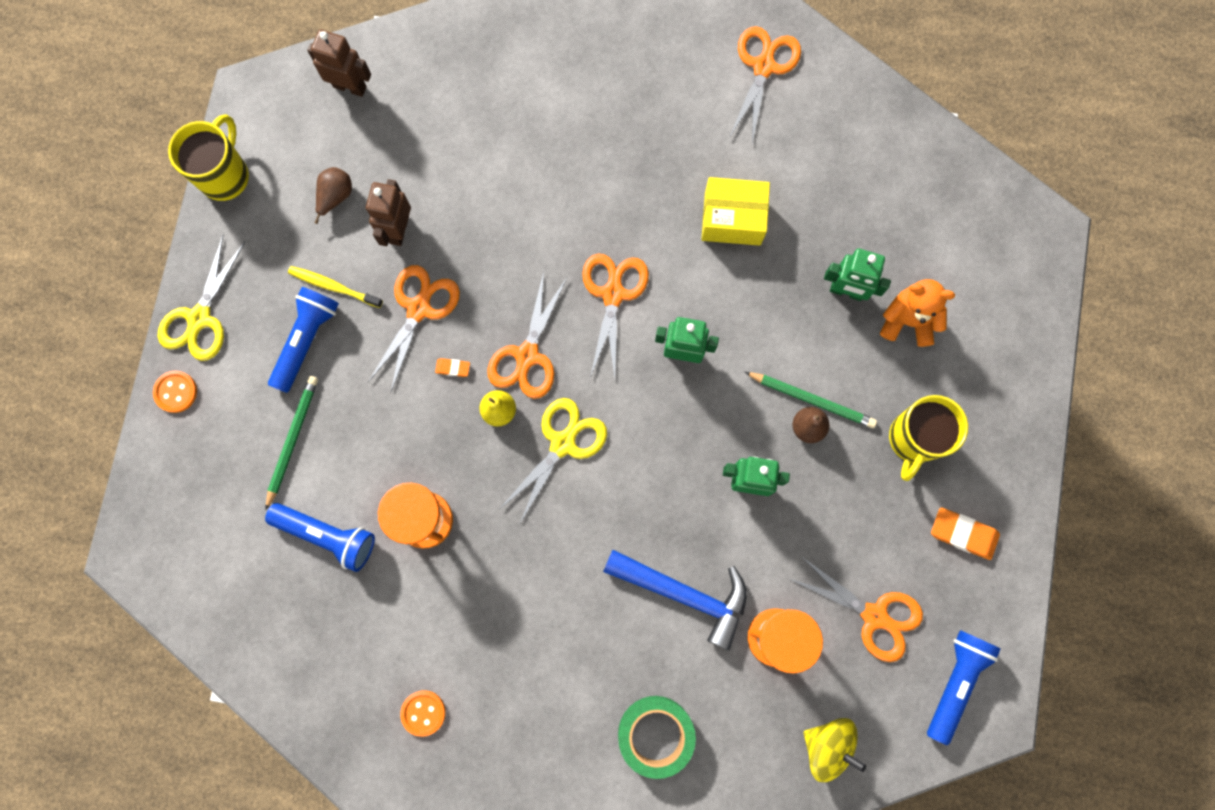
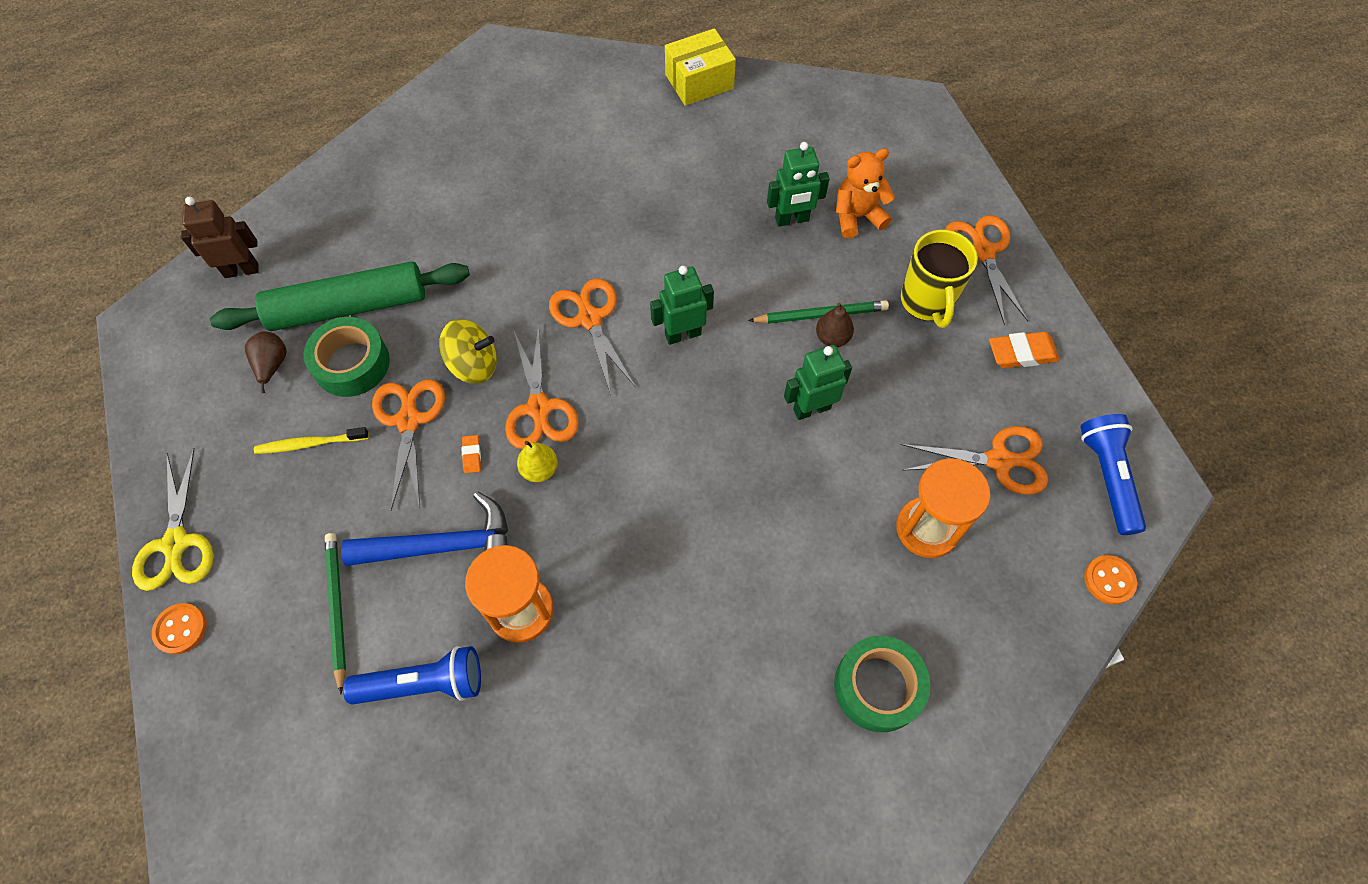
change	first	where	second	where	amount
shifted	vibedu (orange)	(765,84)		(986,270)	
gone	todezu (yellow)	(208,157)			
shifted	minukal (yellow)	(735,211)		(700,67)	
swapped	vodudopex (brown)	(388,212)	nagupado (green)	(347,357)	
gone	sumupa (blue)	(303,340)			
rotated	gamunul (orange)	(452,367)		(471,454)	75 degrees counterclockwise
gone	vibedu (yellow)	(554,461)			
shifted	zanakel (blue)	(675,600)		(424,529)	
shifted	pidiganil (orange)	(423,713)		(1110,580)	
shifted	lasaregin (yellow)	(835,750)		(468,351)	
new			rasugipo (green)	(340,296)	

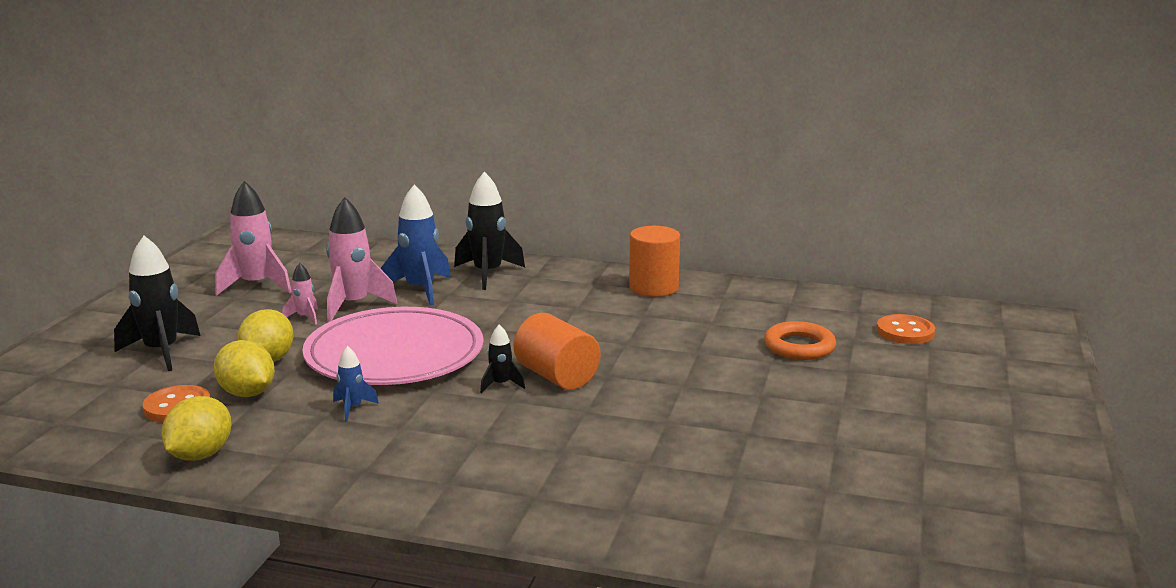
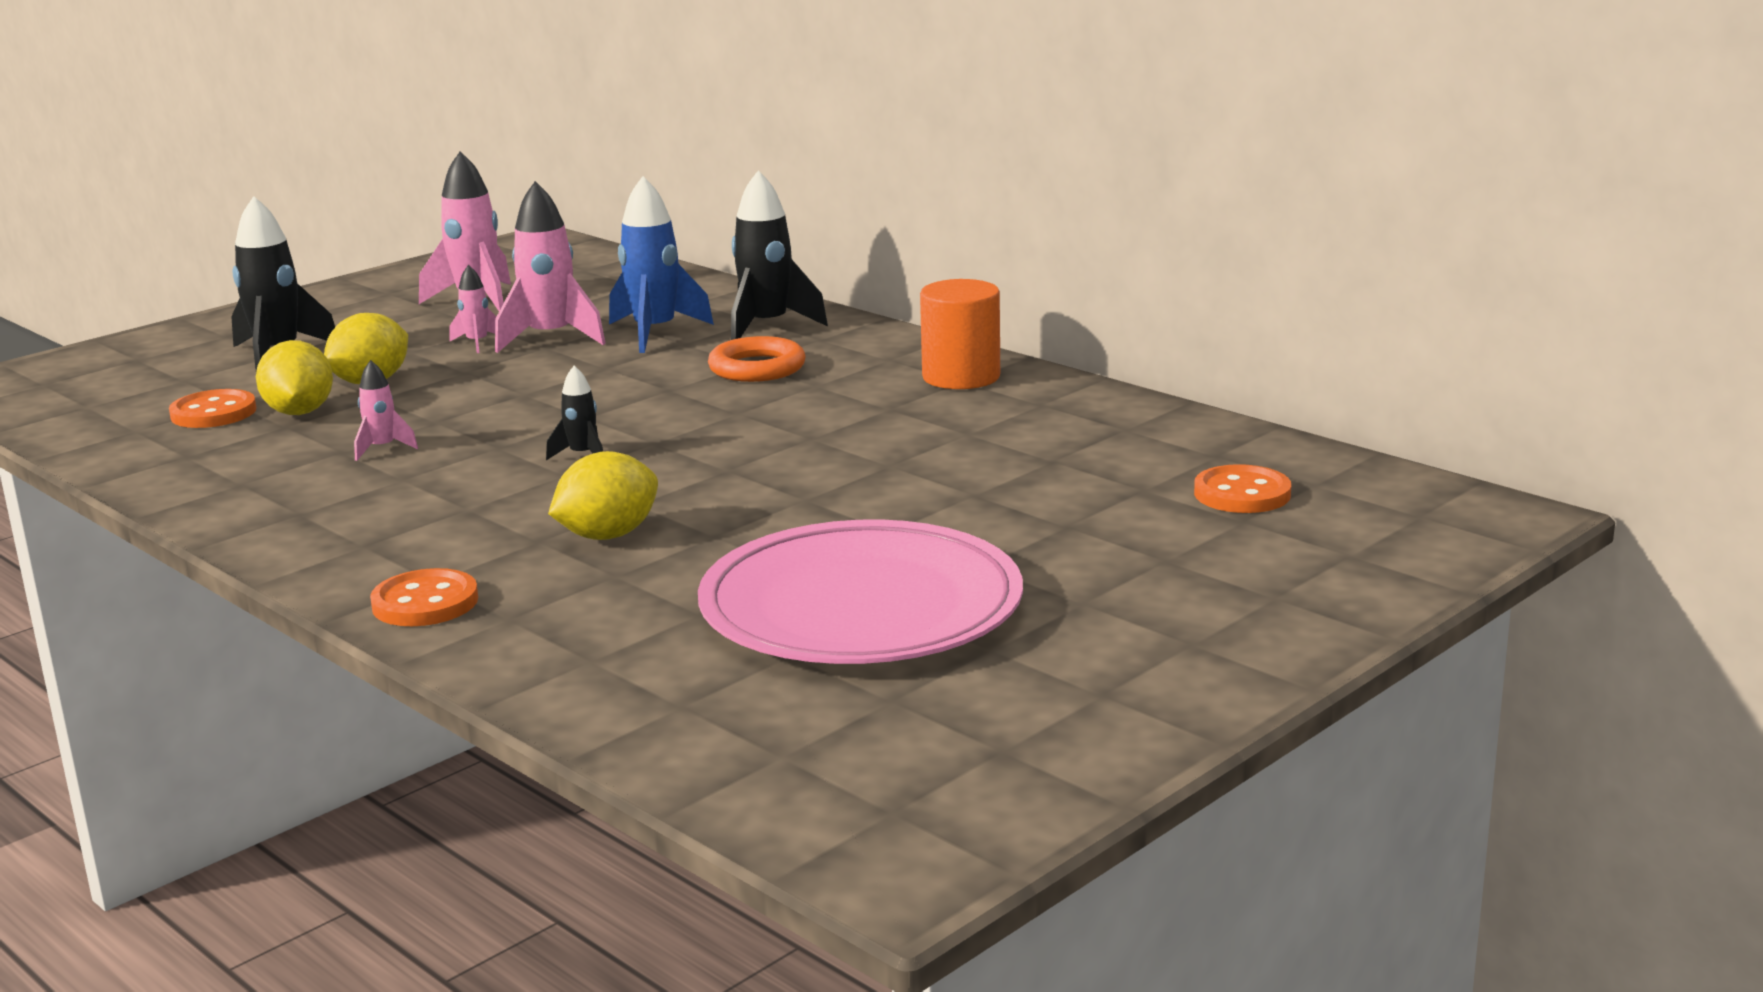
change	first	where	second	where	amount
shifted	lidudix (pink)	(393,346)		(860,591)	
gone	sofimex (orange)	(557,351)			
shifted	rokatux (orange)	(800,340)		(757,359)	
repainted	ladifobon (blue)	(356,383)	ladifobon (pink)	(386,410)	
shifted	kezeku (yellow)	(196,428)		(603,495)	
new			pidiganil (orange)	(424,597)	

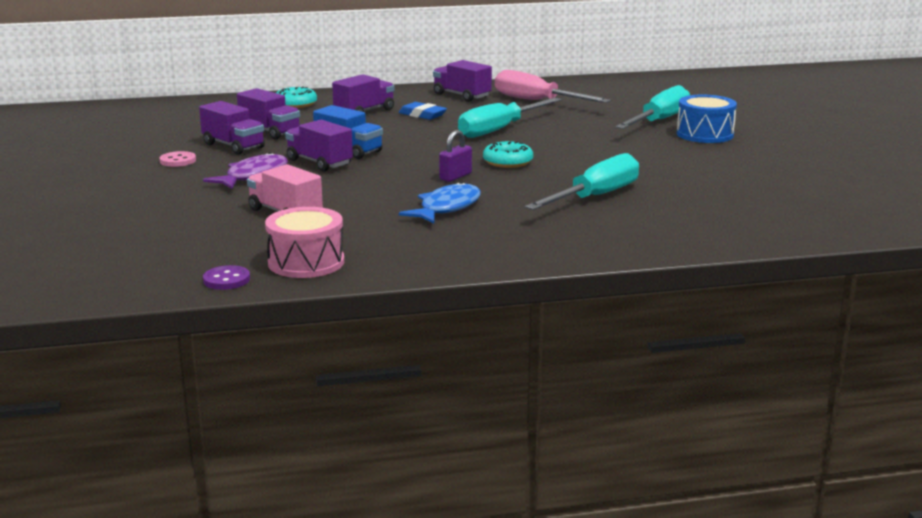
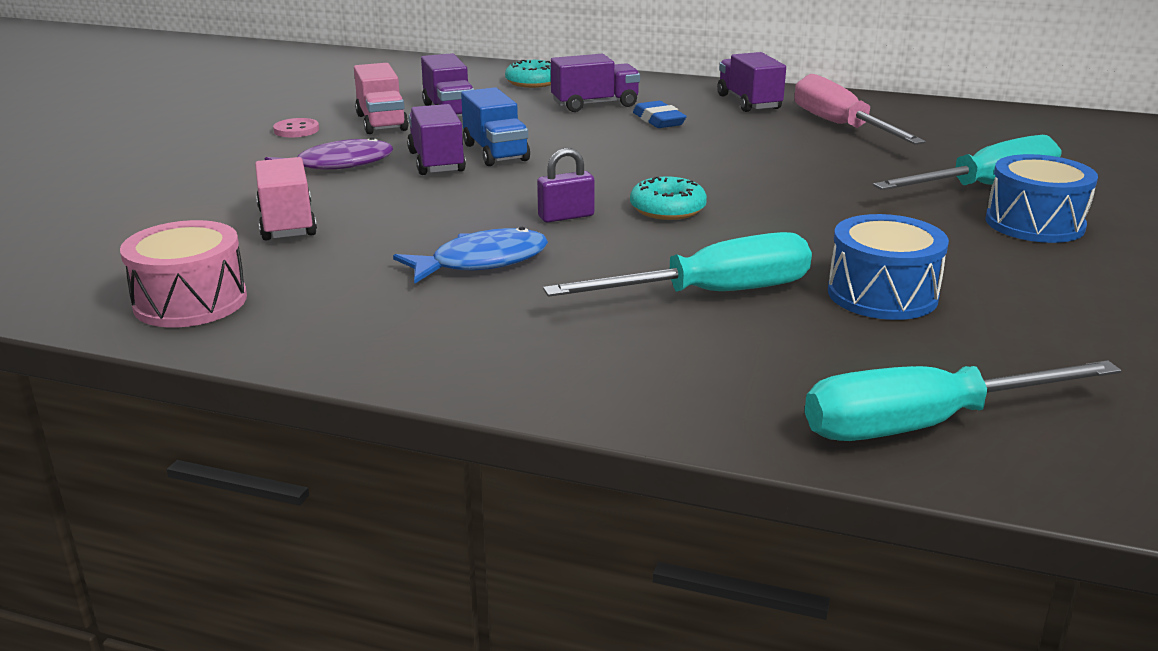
change	first	where	second	where	amount
shifted	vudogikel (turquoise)	(510,118)		(963,400)	
repainted	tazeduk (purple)	(232,128)	tazeduk (pink)	(381,98)	
gone	pidiganil (purple)	(226,277)			
new			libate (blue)	(888,267)	

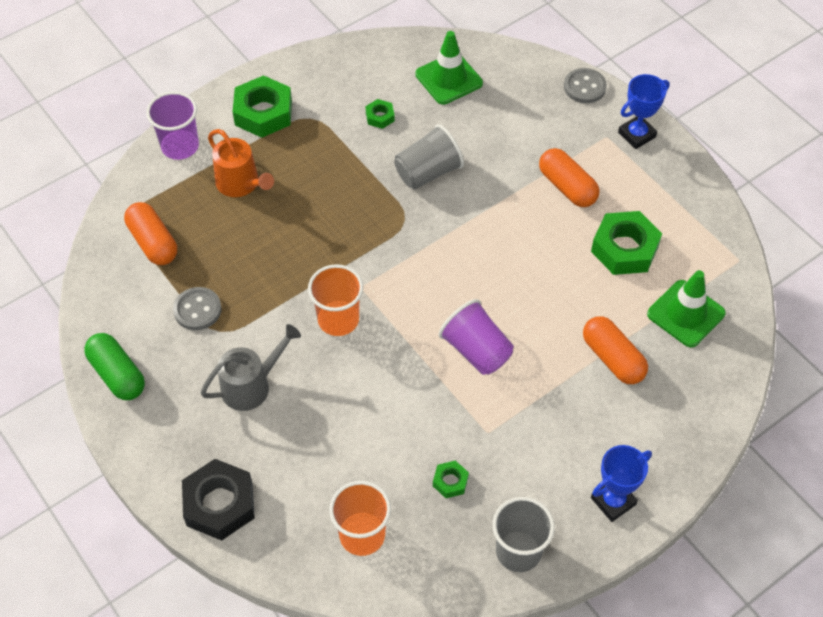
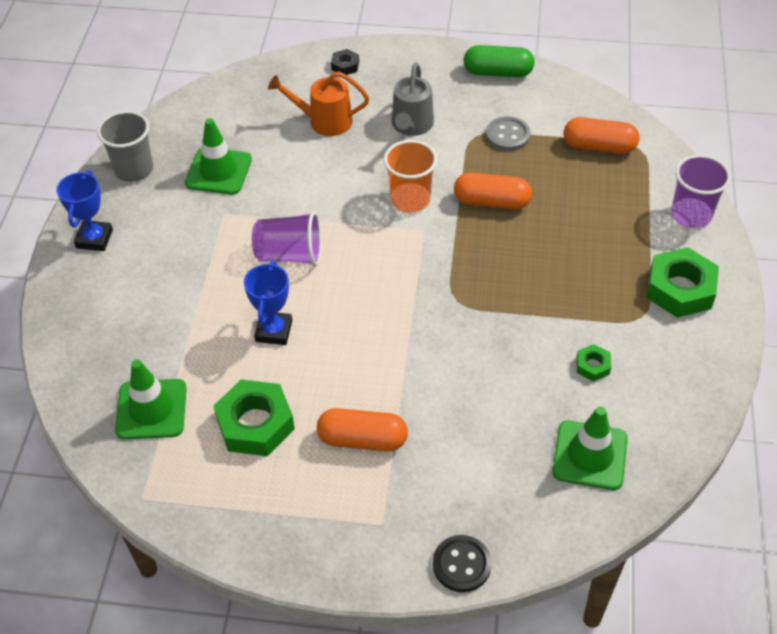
change	first	where	second	where	amount
repainted	pidiganil (grey)	(585,85)	pidiganil (black)	(462,563)	
shifted	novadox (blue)	(644,111)		(268,303)	
gone	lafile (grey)	(429,156)			
shifted	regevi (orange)	(241,163)		(318,104)	
shifted	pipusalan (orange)	(615,350)		(493,190)	
scaled	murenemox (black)	(218,500)		(345,62)	x0.48
swapped	murenemox (green)	(451,479)	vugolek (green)	(218,156)	
gone	lafile (orange)	(360,518)			

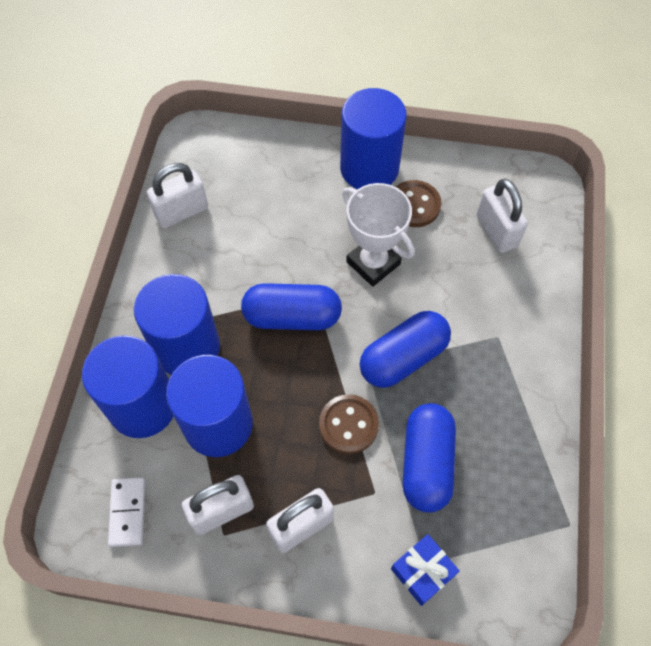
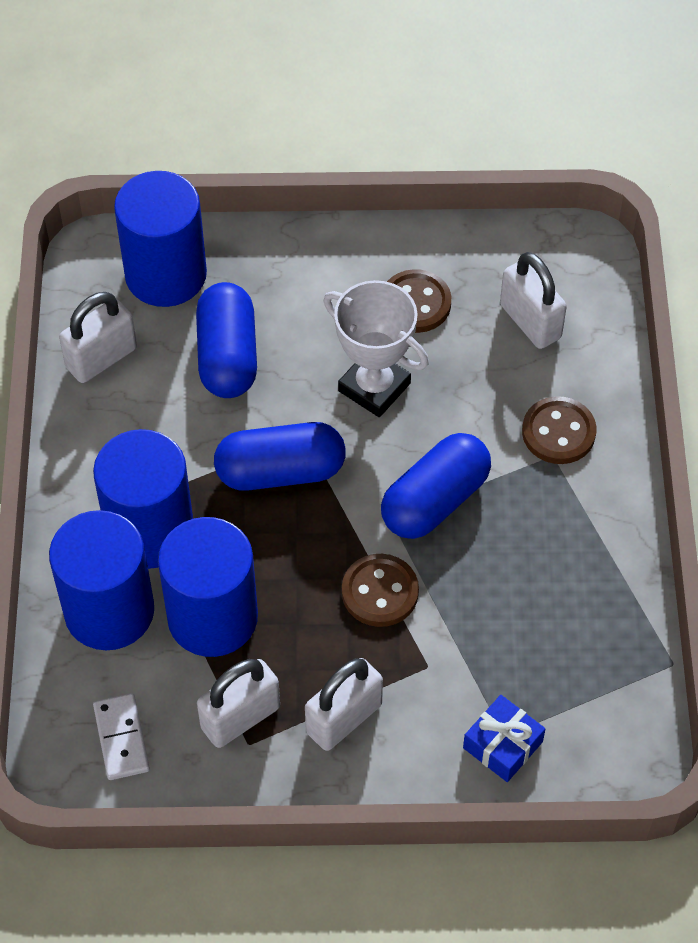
change	first	where	second	where	amount
shifted	sofimex (blue)	(373,138)		(160,239)	
shifted	pipusalan (blue)	(429,458)		(226,340)	
new			pidiganil (brown)	(559,430)	

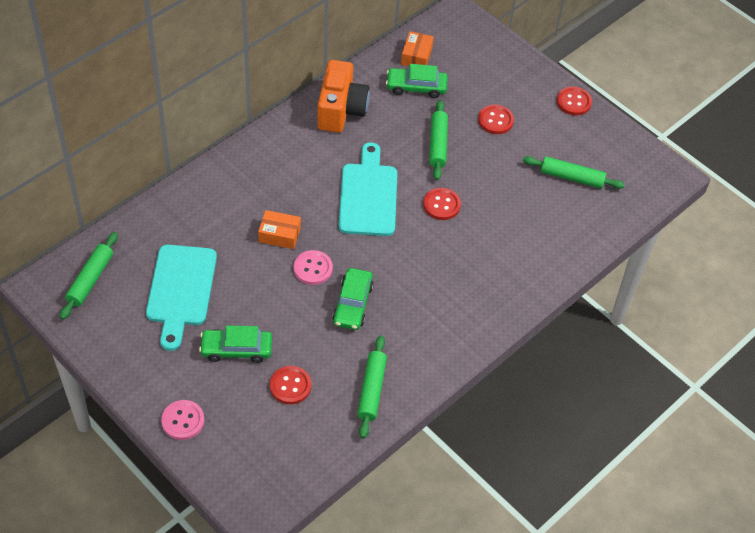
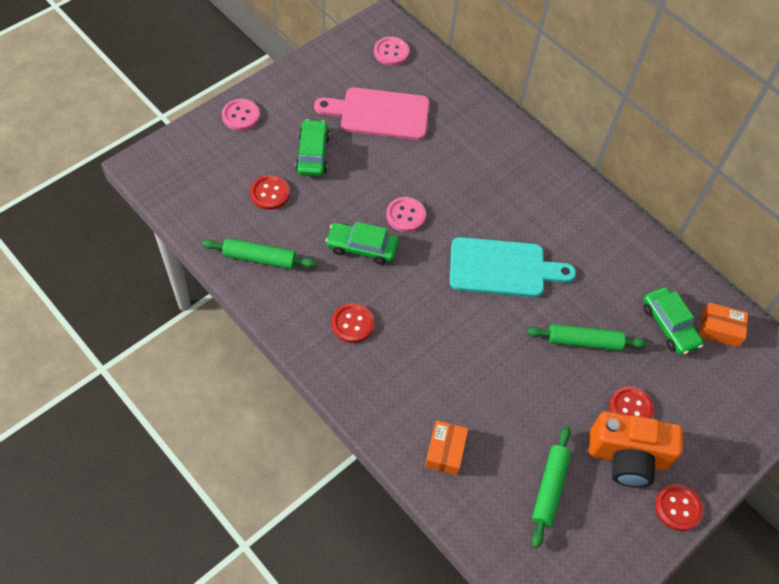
change	first	where	second	where	amount
shifted	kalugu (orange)	(343,96)		(636,449)	
rotated	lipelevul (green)	(417,81)		(673,321)	150 degrees clockwise
shifted	pidiganil (red)	(442,204)		(352,323)	
shifted	minukal (orange)	(279,229)		(446,447)	
swapped	rasugipo (green)	(89,276)	pidiganil (pink)	(391,51)	
repainted	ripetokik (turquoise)	(181,298)	ripetokik (pink)	(371,113)	

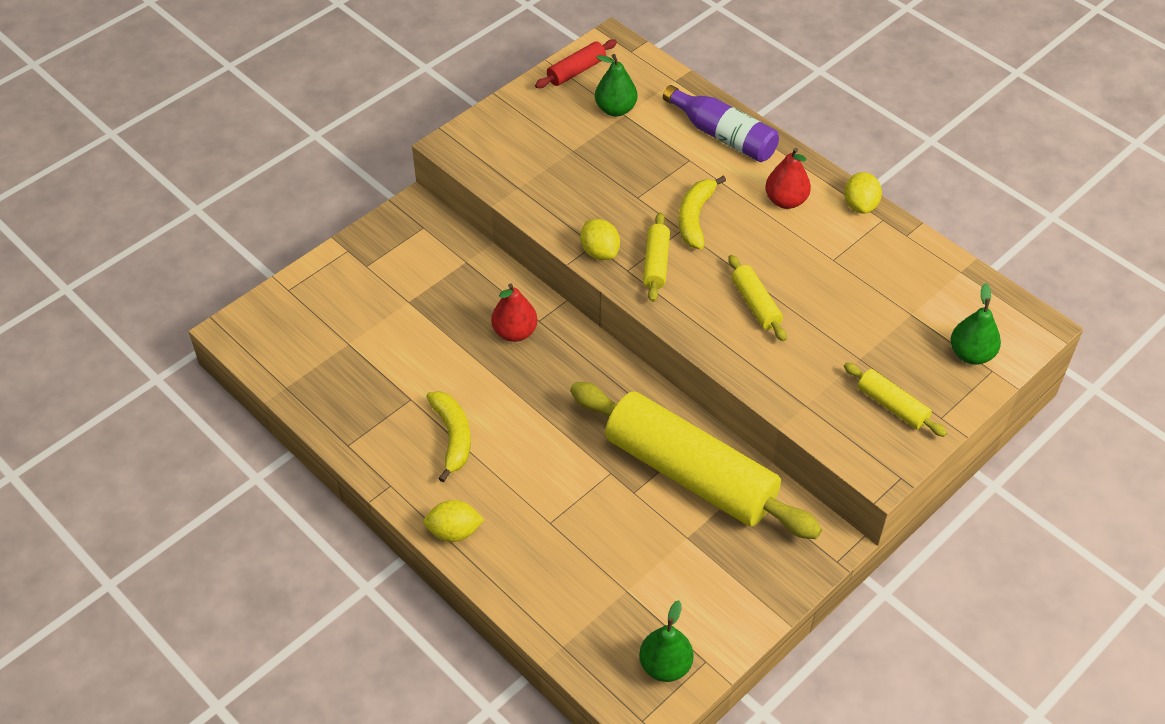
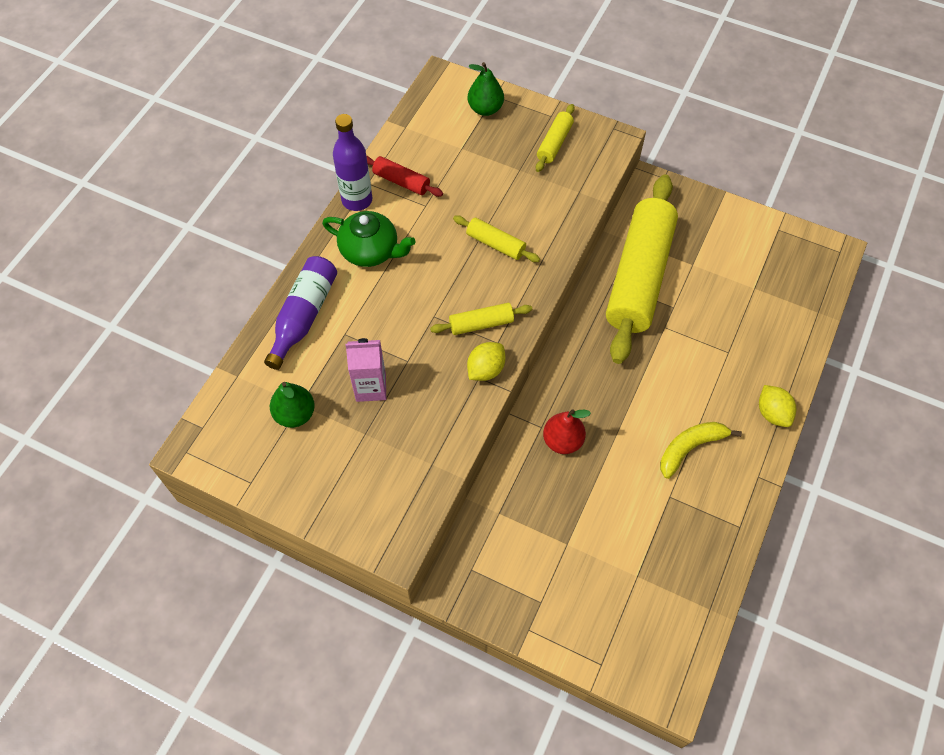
change	first	where	second	where	amount
shifted	rasugipo (red)	(576,63)		(404,176)	
swapped	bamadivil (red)	(788,178)	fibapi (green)	(369,239)	
swapped	kezeku (yellow)	(863,192)	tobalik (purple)	(352,162)	
gone	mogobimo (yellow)	(702,212)			
rotated	rasugipo (yellow)	(757,298)		(496,239)	75 degrees clockwise
gone	bamadivil (green)	(666,641)			
new			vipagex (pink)	(365,370)	

